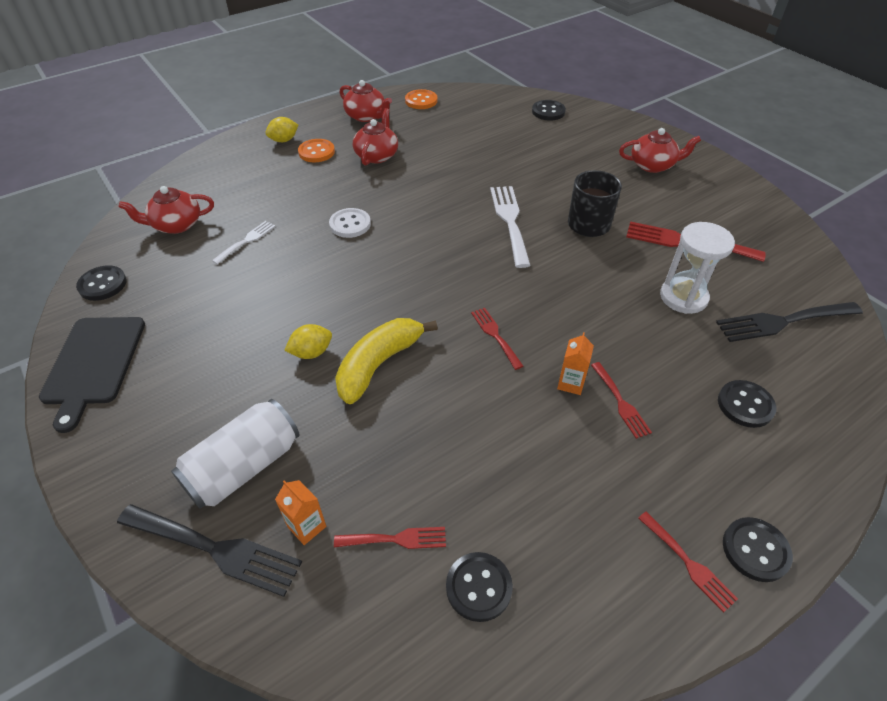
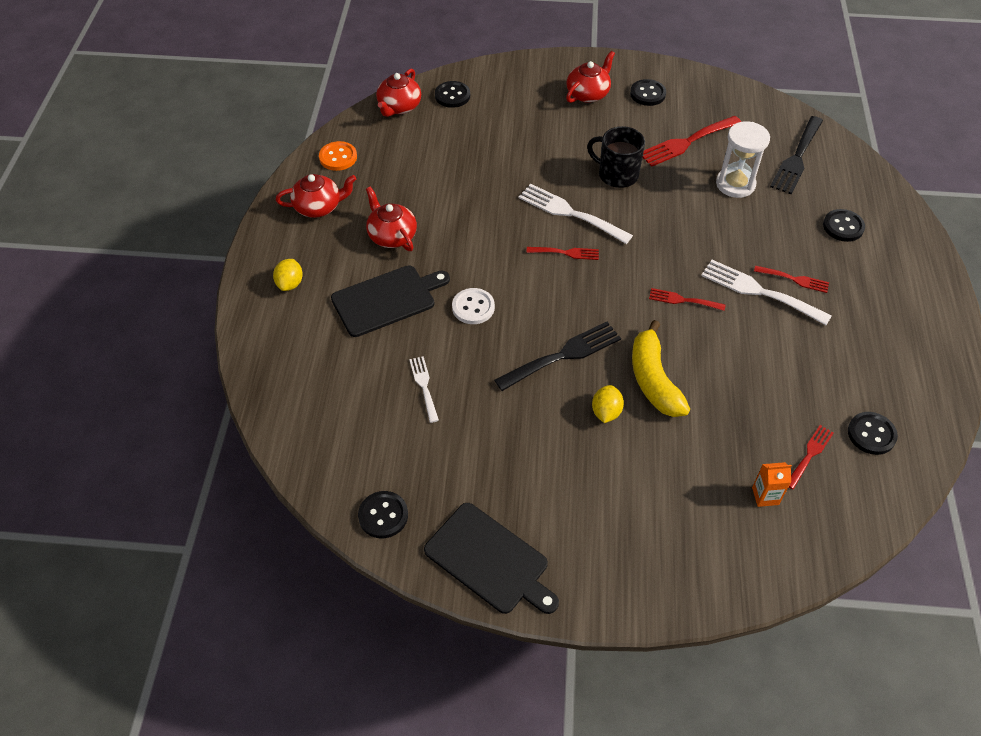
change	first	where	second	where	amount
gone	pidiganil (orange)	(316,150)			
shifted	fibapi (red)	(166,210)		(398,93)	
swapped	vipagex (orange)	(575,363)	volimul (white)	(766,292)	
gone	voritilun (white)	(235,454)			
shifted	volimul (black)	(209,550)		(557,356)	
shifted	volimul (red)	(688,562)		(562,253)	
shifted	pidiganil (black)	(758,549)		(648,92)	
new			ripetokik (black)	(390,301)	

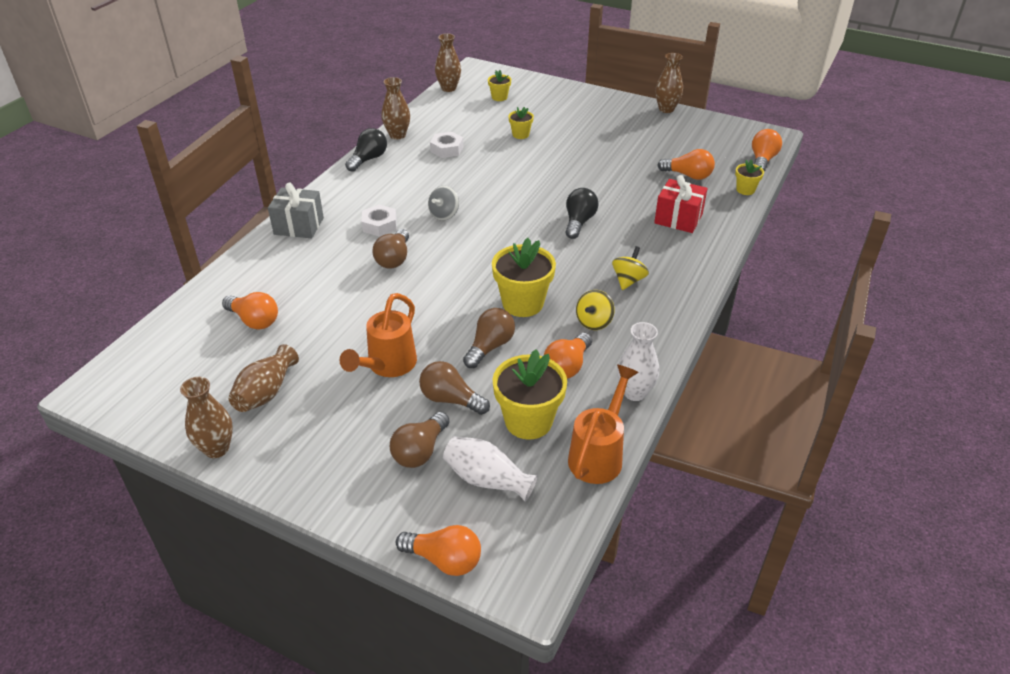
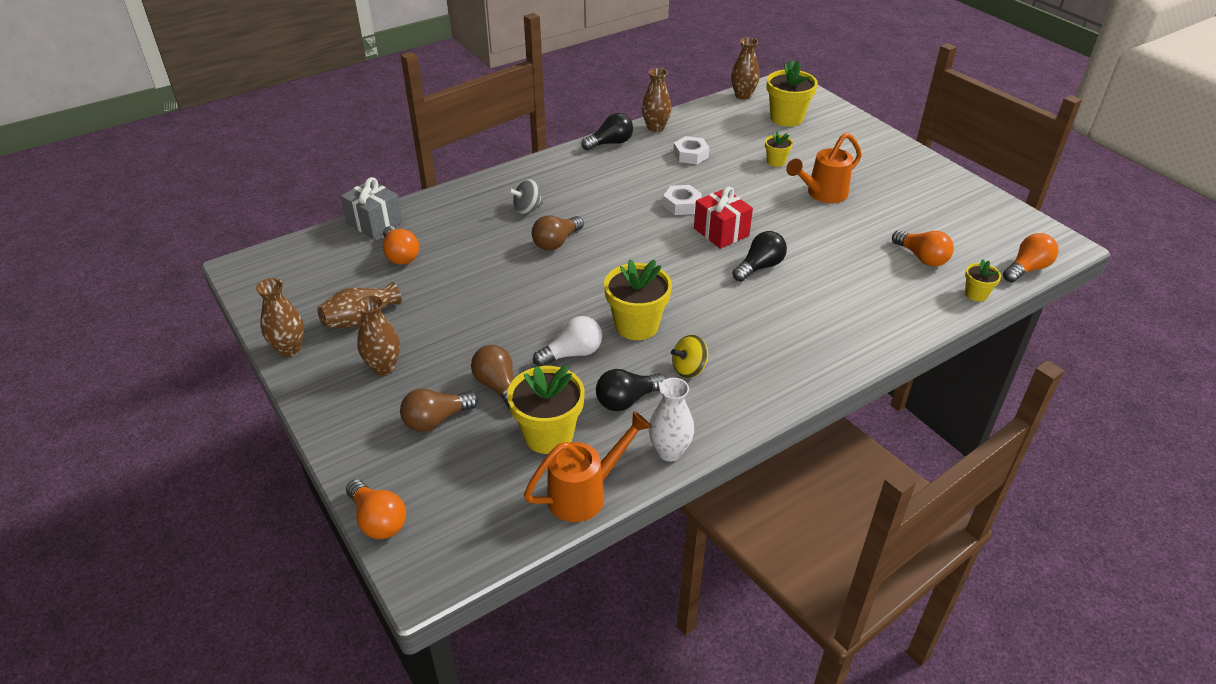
change	first	where	second	where	amount
shifted	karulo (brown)	(669,83)		(378,335)	
scaled	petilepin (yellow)	(499,85)		(792,93)	x1.91
shifted	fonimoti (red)	(681,204)		(723,218)	
shifted	fonimoti (grey)	(296,211)		(372,208)	
shifted	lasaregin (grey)	(443,203)		(525,196)	
shifted	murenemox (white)	(379,221)		(682,200)	
gone	lasaregin (yellow)	(630,268)			
shifted	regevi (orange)	(378,335)		(824,168)	
repainted	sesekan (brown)	(489,338)	sesekan (white)	(567,341)	
repainted	sesekan (orange)	(567,356)	sesekan (black)	(631,390)	
gone	karulo (white)	(490,469)			

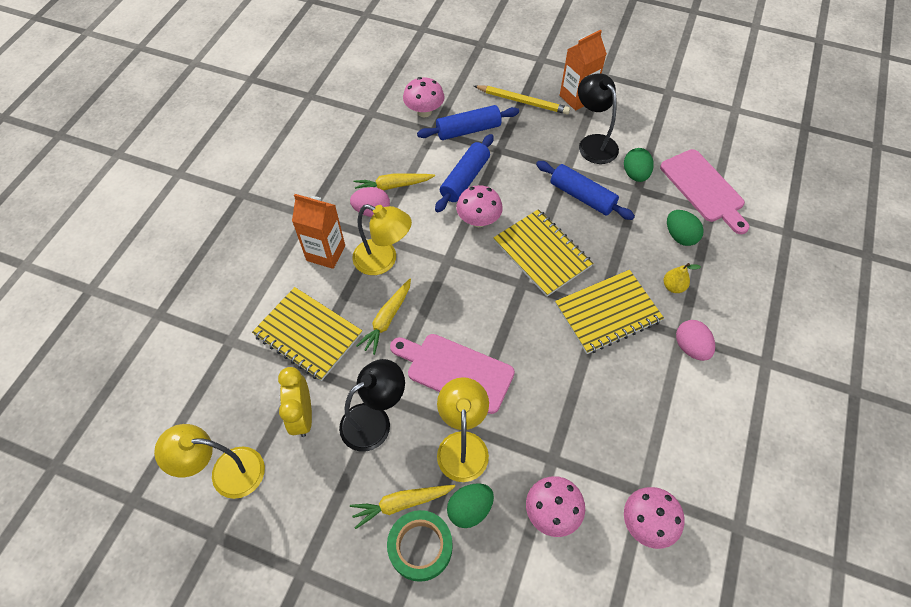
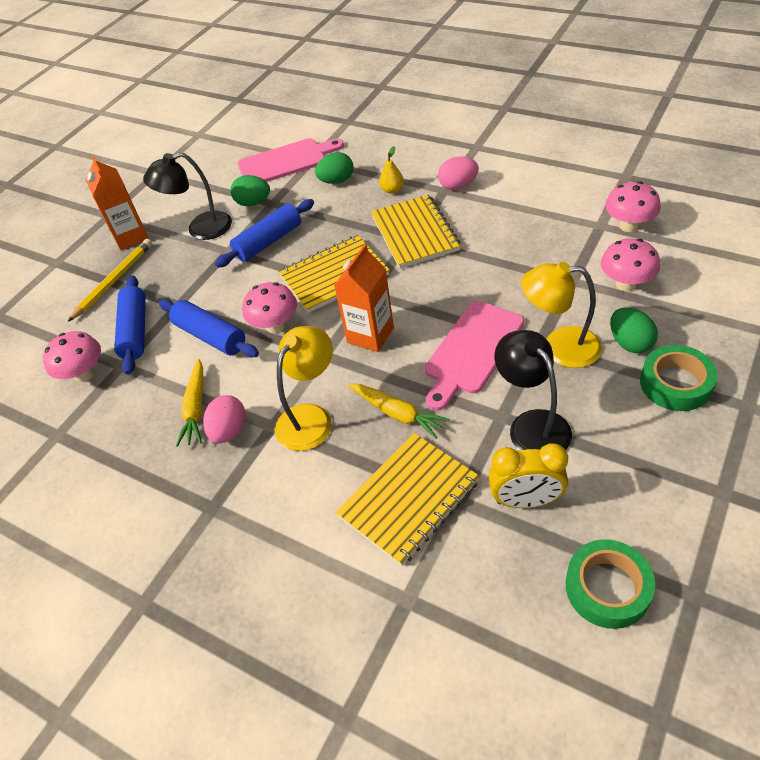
change	first	where	second	where	amount
shifted	vipagex (orange)	(318,231)		(364,298)	
swapped	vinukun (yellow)	(209,461)	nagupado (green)	(610,584)	
gone	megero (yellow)	(402,507)			

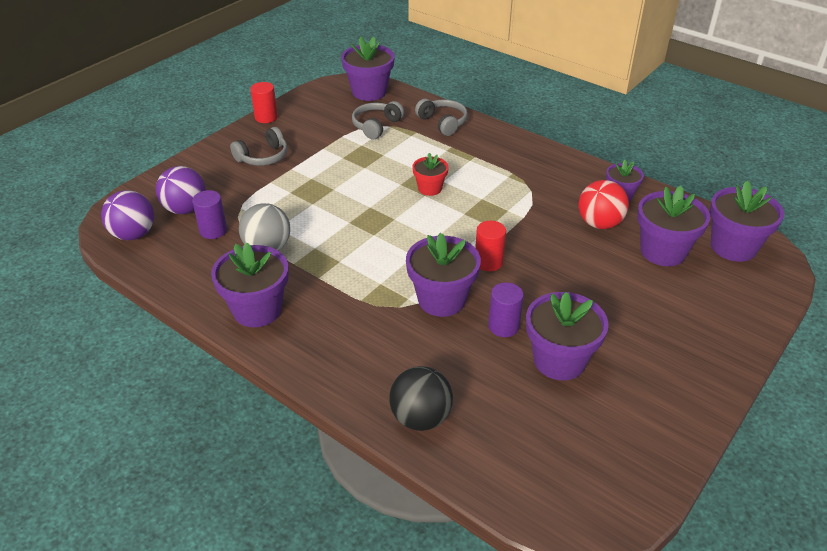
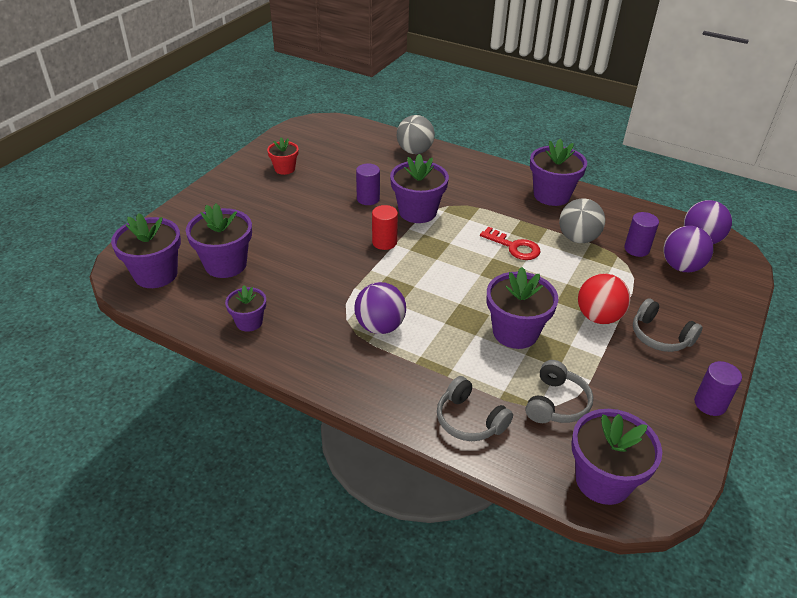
change	first	where	second	where	amount
repainted	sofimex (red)	(264,102)	sofimex (purple)	(718,388)	
rotated	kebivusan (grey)	(259,146)		(667,325)	90 degrees counterclockwise
shifted	petilepin (red)	(430,174)		(283,156)	
shifted	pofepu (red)	(603,204)		(604,298)	
shifted	petilepin (purple)	(567,336)		(522,308)	
repainted	pofepu (black)	(421,398)	pofepu (grey)	(416,134)	
new			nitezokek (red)	(510,243)	
new			pofepu (purple)	(380,308)	

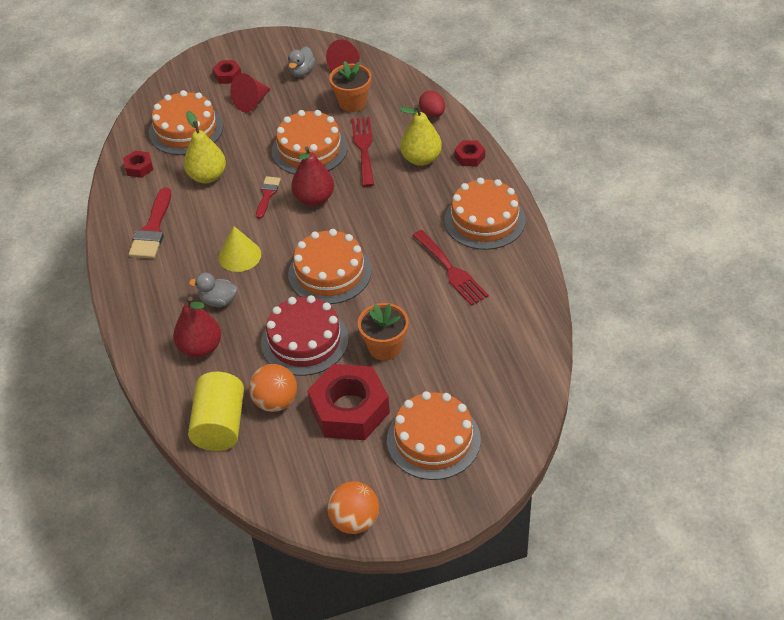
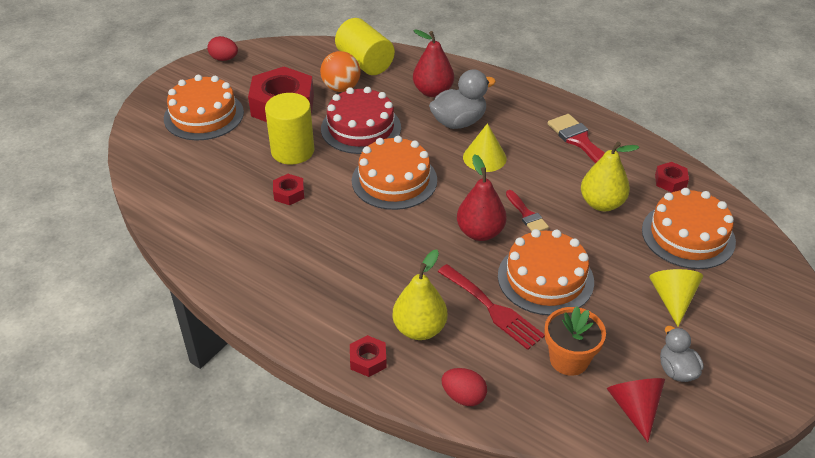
change	first	where	second	where	amount
shifted	murenemox (red)	(226,72)		(288,189)	
repainted	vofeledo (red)	(250,92)	vofeledo (yellow)	(676,298)	
gone	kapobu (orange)	(485,214)			
gone	volimul (red)	(450,268)			
scaled	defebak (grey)	(213,289)		(462,99)	x1.59
swapped	petilepin (orange)	(383,332)	sofimex (yellow)	(289,129)	
swapped	pofepu (orange)	(353,508)	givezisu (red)	(222,48)	

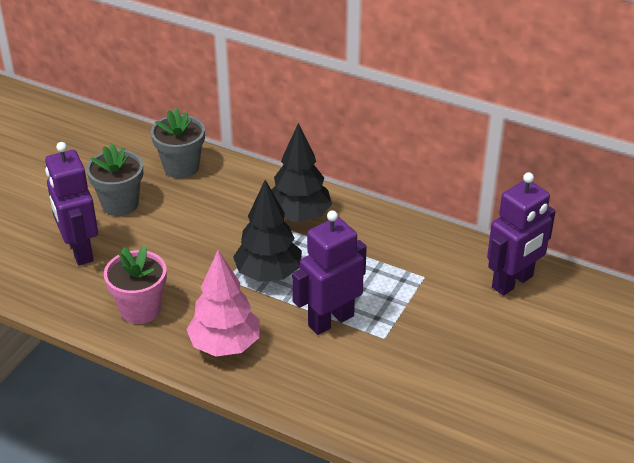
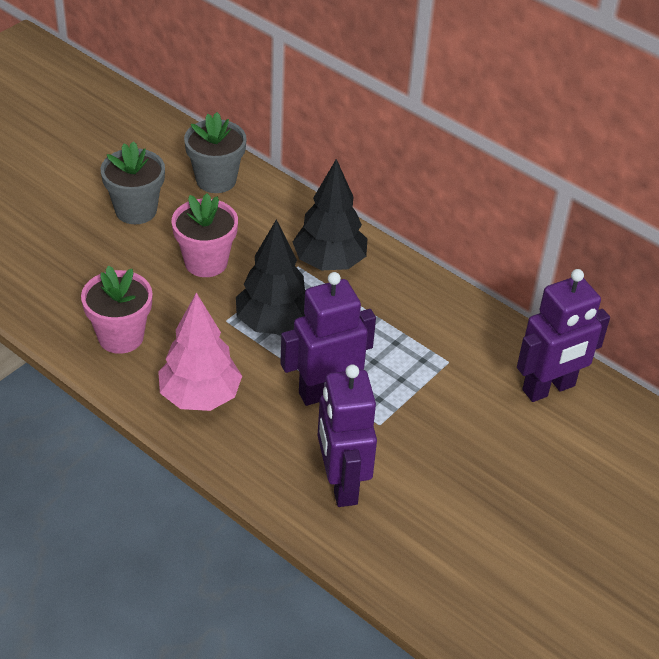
change	first	where	second	where	amount
shifted	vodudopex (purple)	(71,203)		(347,435)	
new			petilepin (pink)	(205,235)	

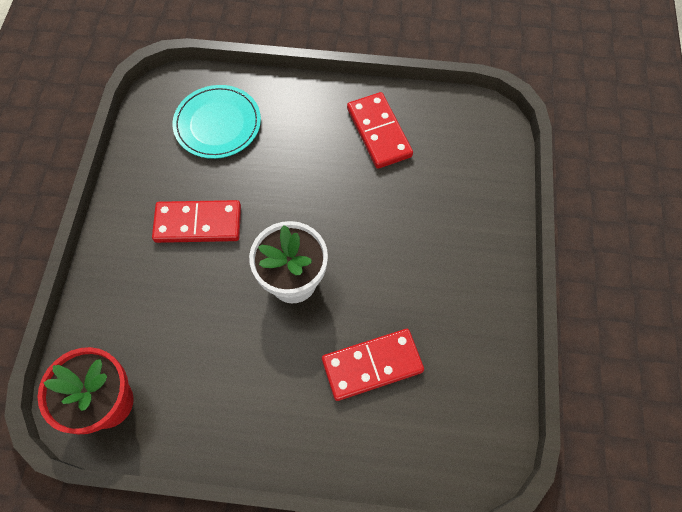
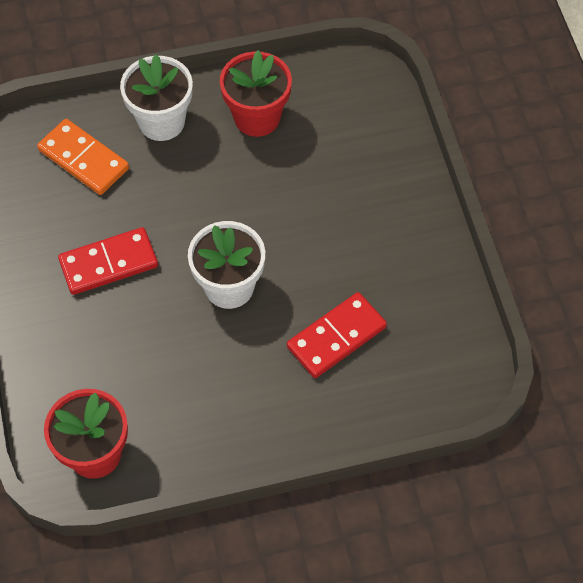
change	first	where	second	where	amount
swapped	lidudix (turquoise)	(217,122)	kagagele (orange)	(83,157)	
swapped	kagagele (red)	(380,130)	petilepin (red)	(256,93)	
new			petilepin (white)	(156,98)	

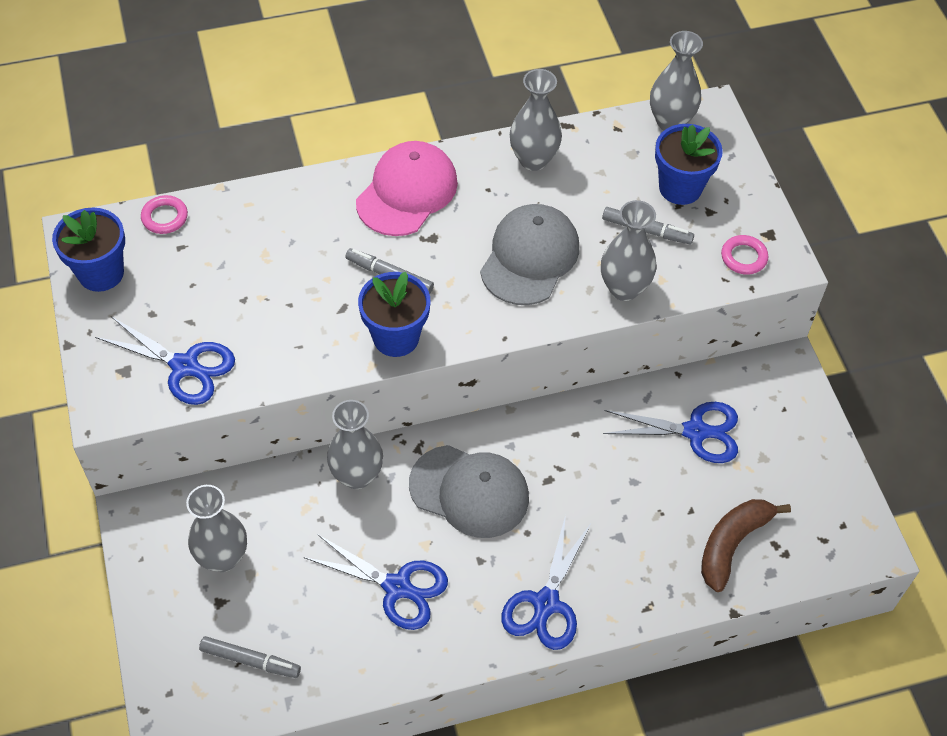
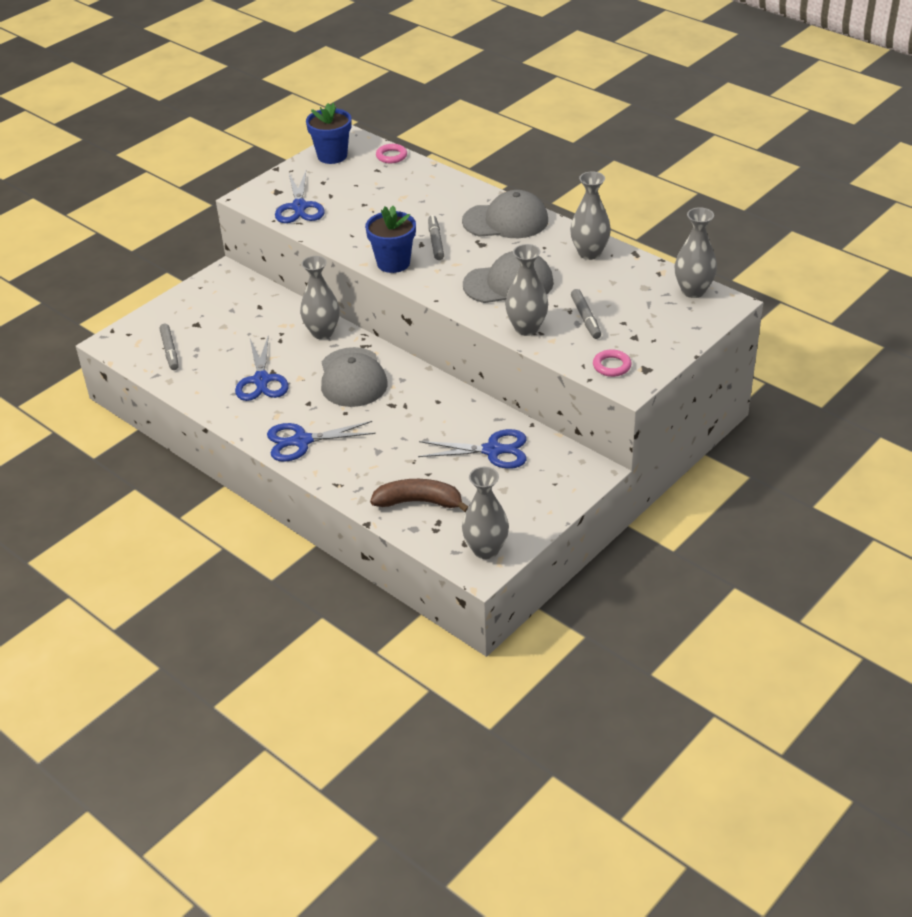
change	first	where	second	where	amount
gone	petilepin (blue)	(689,164)			
repainted	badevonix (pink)	(407,188)	badevonix (grey)	(505,214)	
rotated	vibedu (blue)	(670,432)		(472,449)	60 degrees counterclockwise
shifted	karulo (grey)	(216,528)		(485,513)	

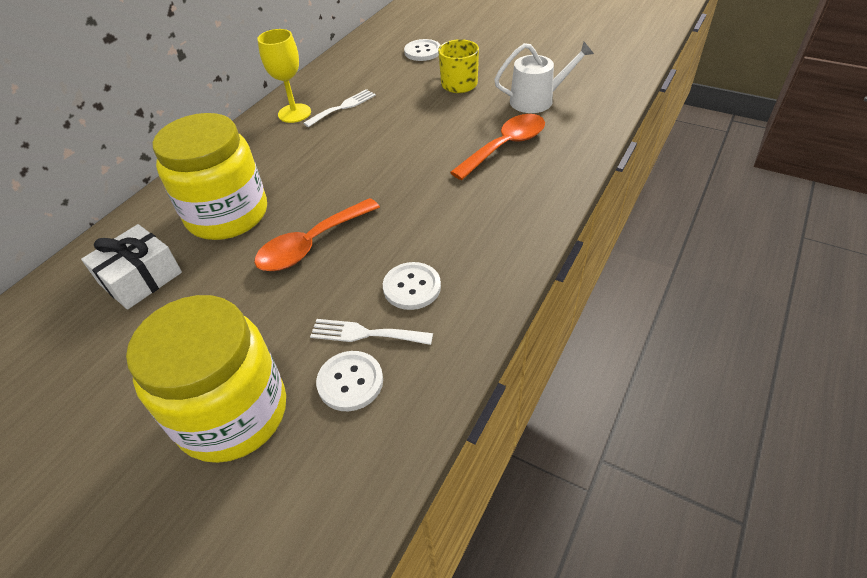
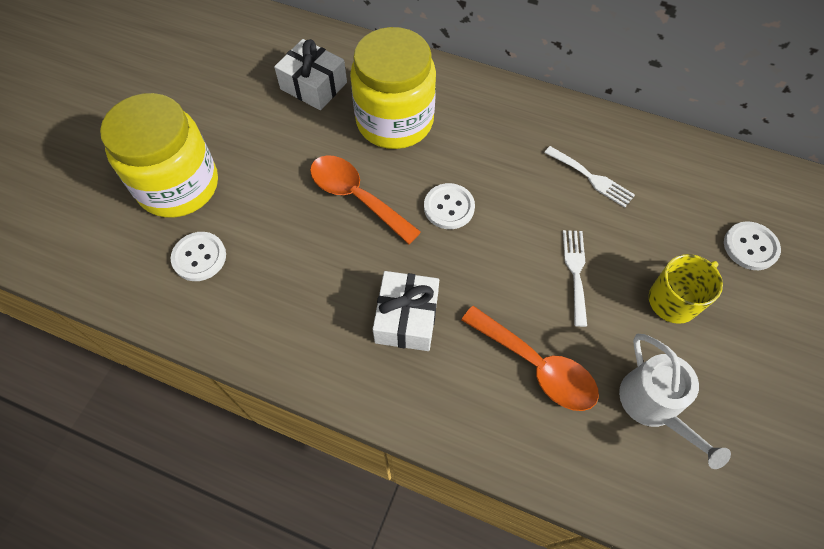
change	first	where	second	where	amount
gone	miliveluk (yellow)	(284,76)			
shifted	pidiganil (white)	(412,286)		(449,206)	
shifted	volimul (white)	(371,332)		(575,278)	
new			fonimoti (white)	(406,311)	

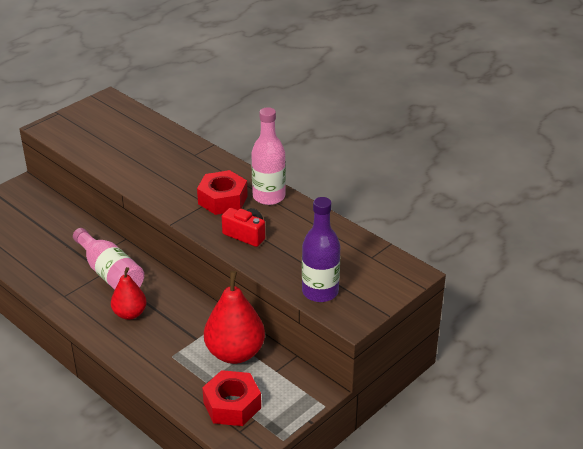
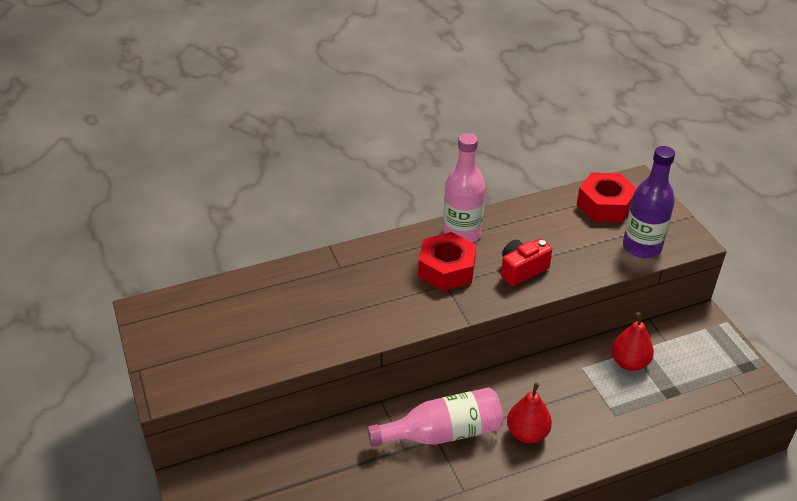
change	first	where	second	where	amount
scaled	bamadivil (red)	(234,317)		(632,341)	x0.61
shifted	murenemox (red)	(231,398)		(607,197)	

